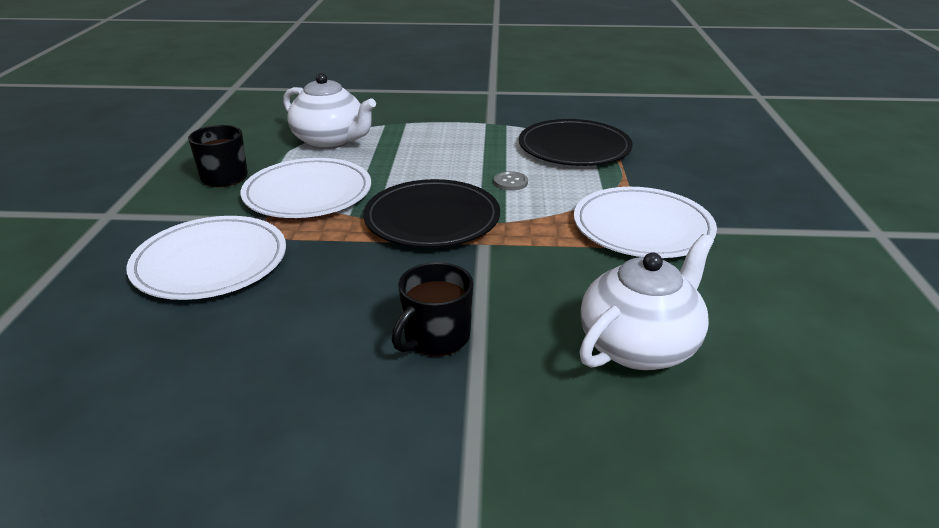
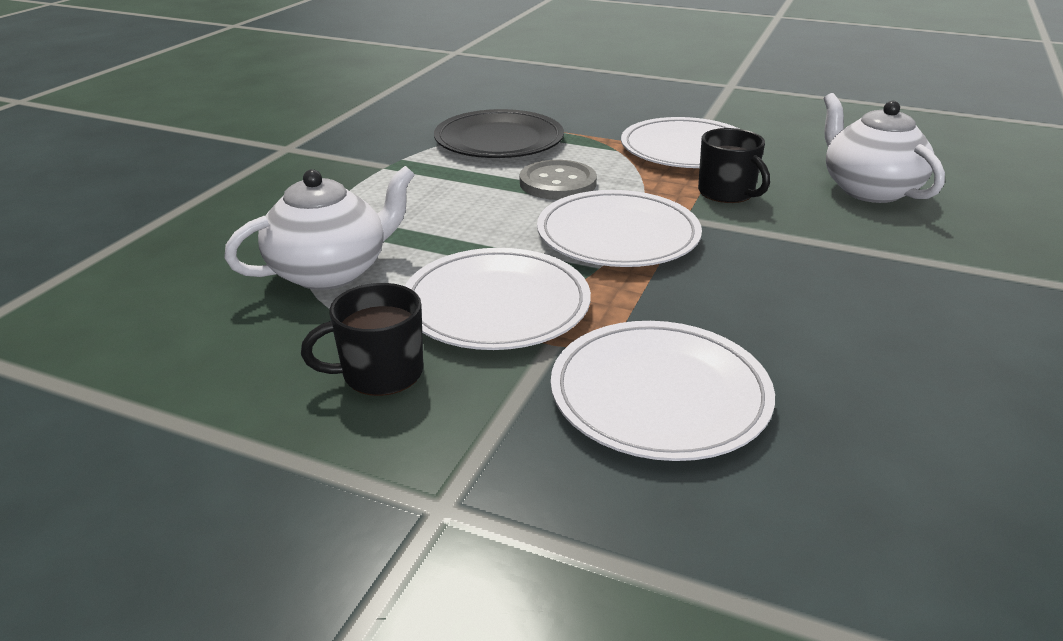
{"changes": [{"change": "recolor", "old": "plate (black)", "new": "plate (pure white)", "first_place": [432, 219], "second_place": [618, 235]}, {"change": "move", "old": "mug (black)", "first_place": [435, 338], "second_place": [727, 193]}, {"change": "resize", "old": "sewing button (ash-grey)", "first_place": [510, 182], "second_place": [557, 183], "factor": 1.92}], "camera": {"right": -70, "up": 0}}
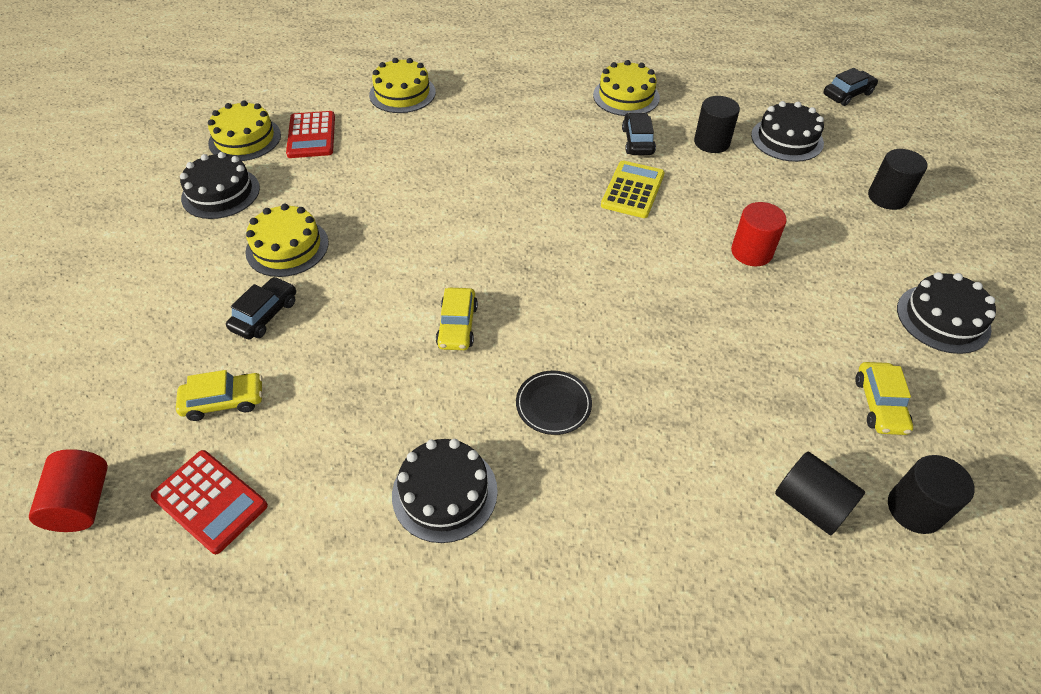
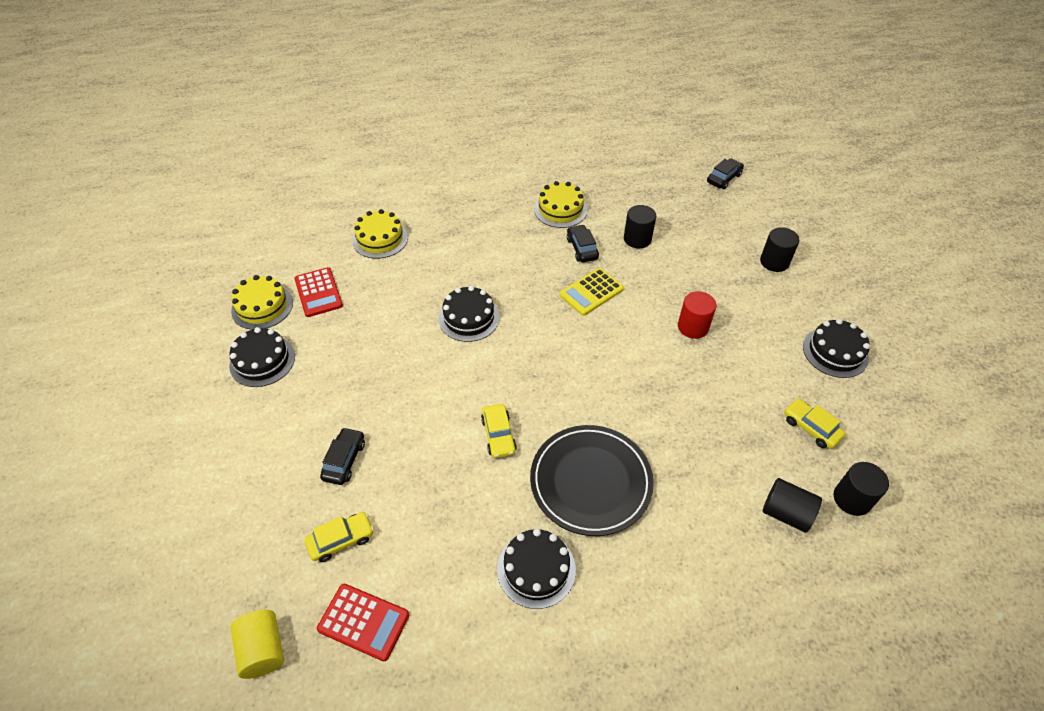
{"changes": [{"change": "recolor", "old": "cylinder shape (scarlet)", "new": "cylinder shape (golden)", "first_place": [83, 503], "second_place": [263, 650]}, {"change": "delete", "old": "gateau (golden)", "first_place": [287, 247]}, {"change": "resize", "old": "plate (black)", "first_place": [553, 404], "second_place": [590, 481], "factor": 2.14}, {"change": "rotate", "old": "calculator (golden)", "first_place": [632, 190], "second_place": [591, 292], "degrees": -135}, {"change": "move", "old": "gateau (black)", "first_place": [787, 139], "second_place": [469, 318]}, {"change": "rotate", "old": "toy car (golden)", "first_place": [879, 404], "second_place": [811, 428], "degrees": 150}], "camera": {"right": -15, "up": 0}}
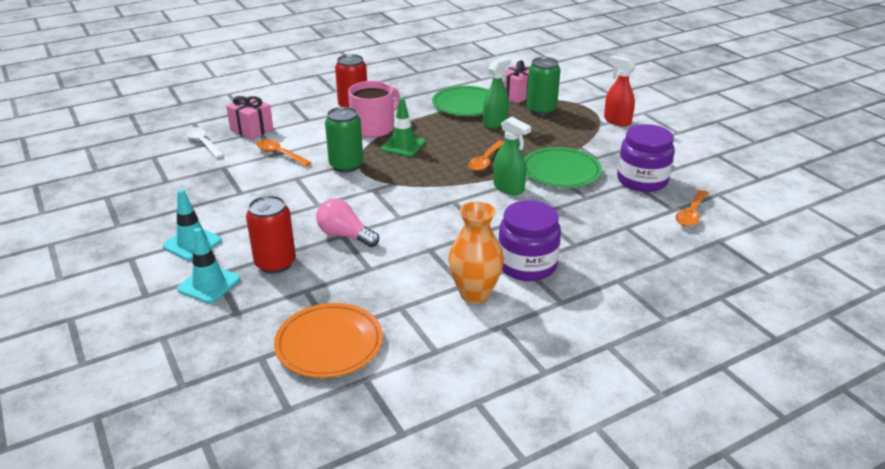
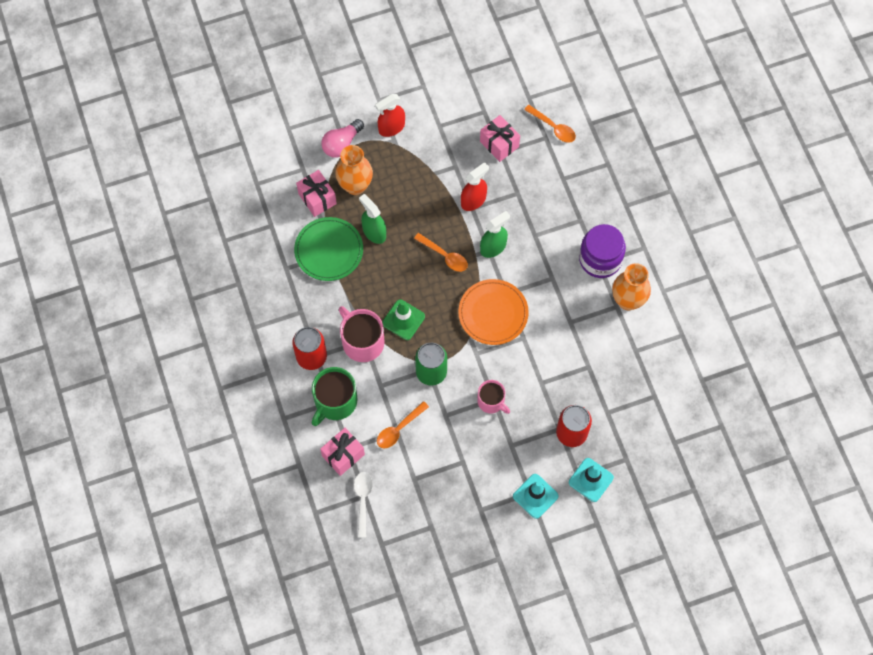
{"changes": [{"change": "rotate", "old": "teaspoon (pure white)", "first_place": [202, 143], "second_place": [363, 500], "degrees": 120}, {"change": "move", "old": "plate (orange-coloured)", "first_place": [329, 343], "second_place": [493, 313]}, {"change": "move", "old": "lightbulb (pink)", "first_place": [345, 235], "second_place": [342, 144]}, {"change": "replace", "old": "plate (emerald)", "new": "sprayer (scarlet)", "first_place": [561, 171], "second_place": [473, 200]}, {"change": "replace", "old": "tin (emerald)", "new": "tall vase (orange-coloured)", "first_place": [541, 110], "second_place": [355, 186]}, {"change": "replace", "old": "jam jar (purple)", "new": "present (pink)", "first_place": [642, 180], "second_place": [499, 144]}, {"change": "insert", "new": "mug (emerald)", "second_place": [335, 401]}, {"change": "insert", "new": "mug (pink)", "second_place": [491, 401]}], "camera": {"right": -80, "up": 35}}
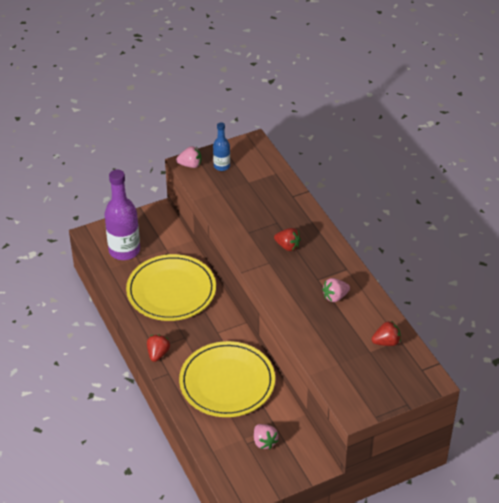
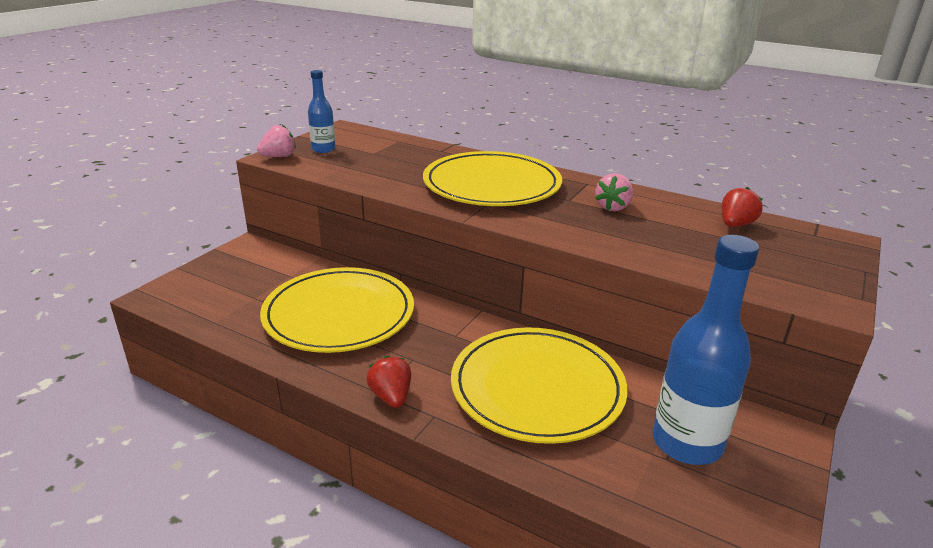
{"changes": [{"change": "delete", "old": "flask (purple)", "first_place": [124, 250]}, {"change": "replace", "old": "strawberry (pink)", "new": "flask (blue)", "first_place": [264, 442], "second_place": [687, 443]}, {"change": "replace", "old": "strawberry (scarlet)", "new": "plate (golden)", "first_place": [287, 246], "second_place": [492, 185]}], "camera": {"right": -35, "up": -15}}
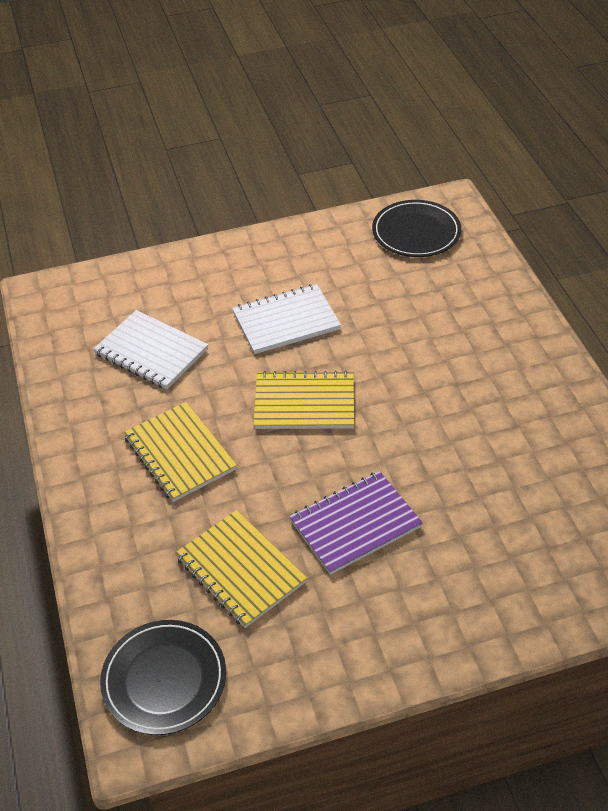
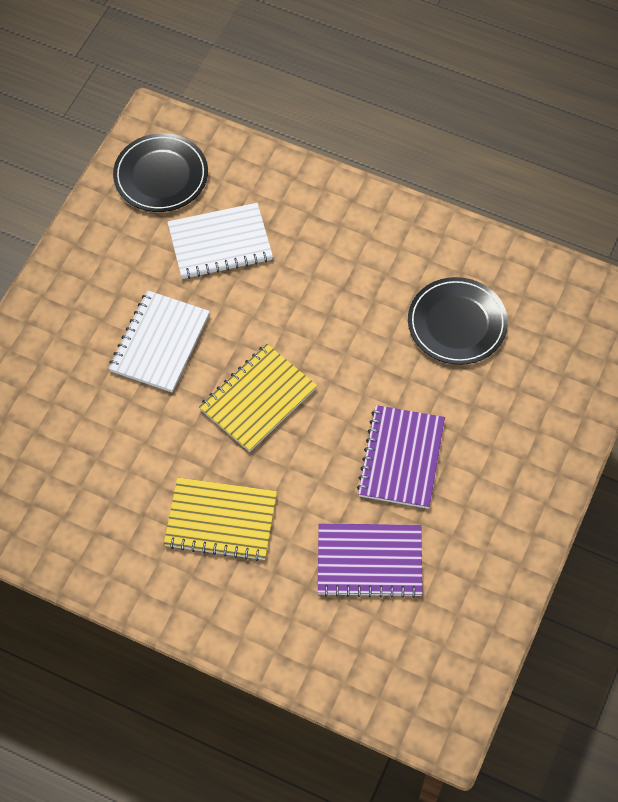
{"changes": [{"change": "move", "old": "notebook (pure white)", "first_place": [151, 352], "second_place": [220, 243]}, {"change": "move", "old": "plate (black)", "first_place": [164, 679], "second_place": [457, 323]}, {"change": "recolor", "old": "notebook (golden)", "new": "notebook (purple)", "first_place": [240, 570], "second_place": [369, 561]}], "camera": {"right": -50, "up": 15}}
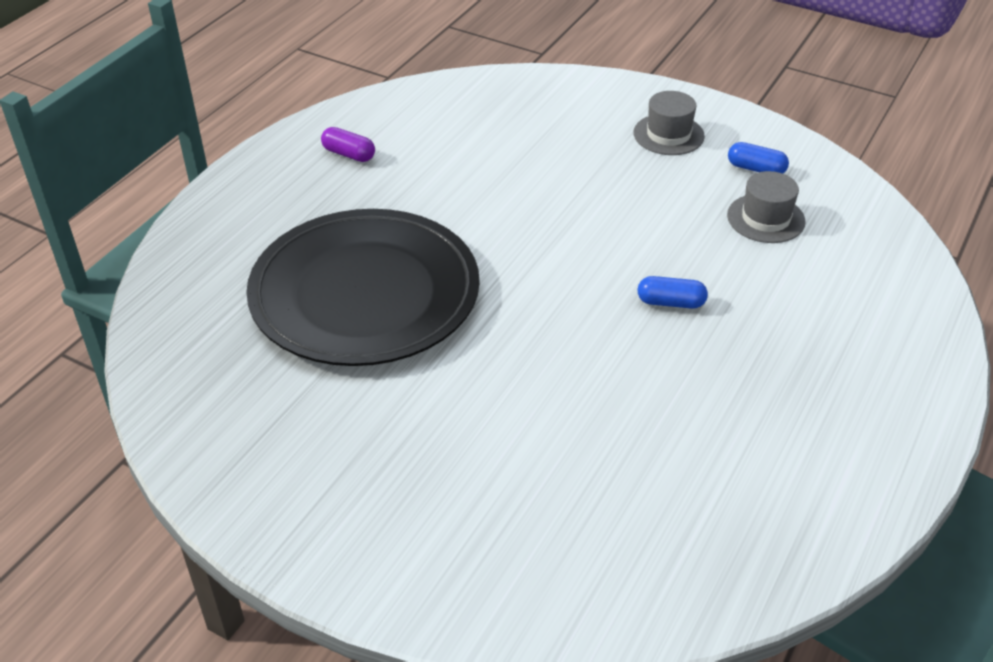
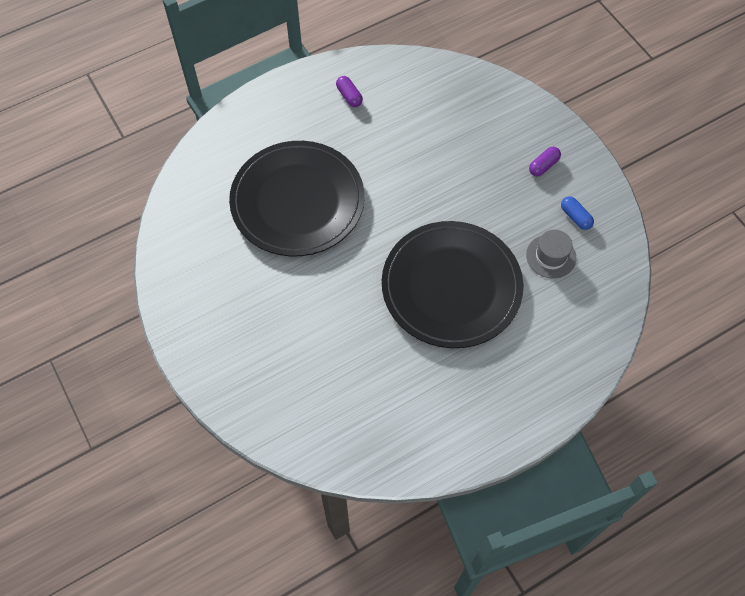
{"changes": [{"change": "replace", "old": "top hat (ash-grey)", "new": "pill shape (purple)", "first_place": [668, 134], "second_place": [543, 166]}, {"change": "replace", "old": "pill shape (blue)", "new": "plate (black)", "first_place": [670, 302], "second_place": [451, 287]}], "camera": {"right": 30, "up": 20}}
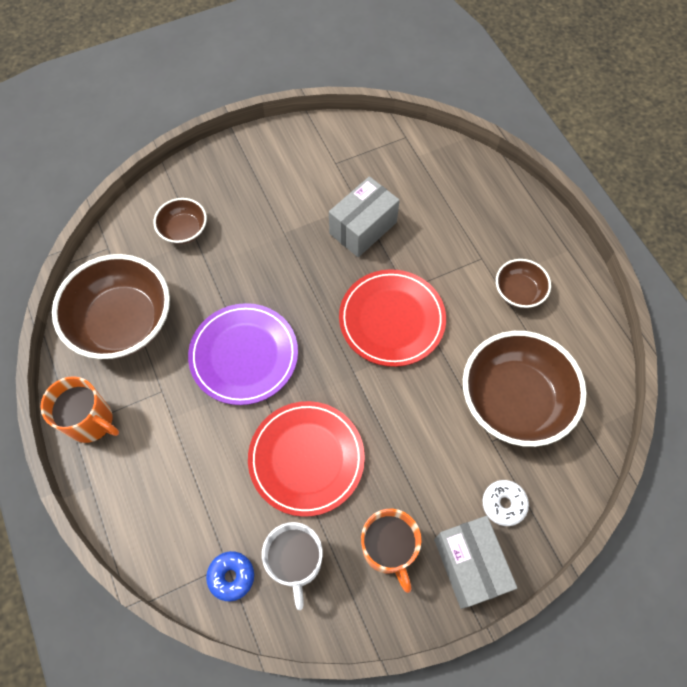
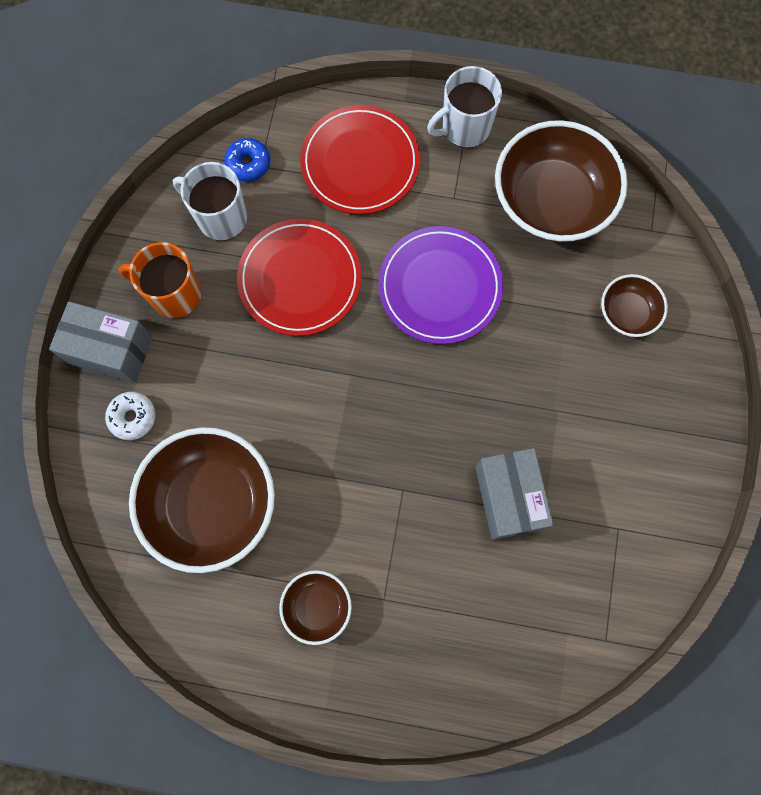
{"changes": [{"change": "recolor", "old": "mug (orange-coloured)", "new": "mug (pure white)", "first_place": [91, 421], "second_place": [464, 128]}, {"change": "move", "old": "plate (scarlet)", "first_place": [392, 319], "second_place": [360, 163]}], "camera": {"right": 125, "up": 10}}
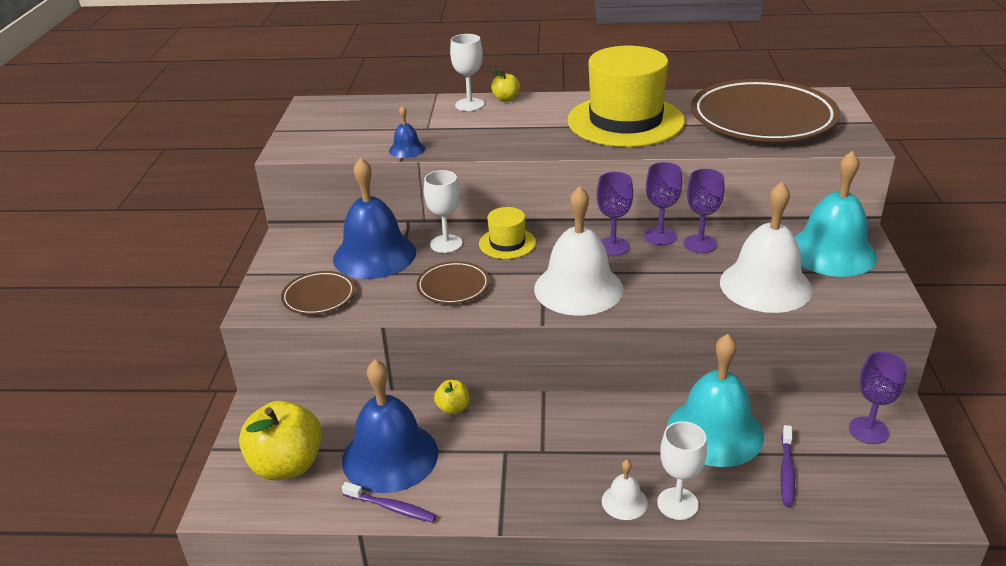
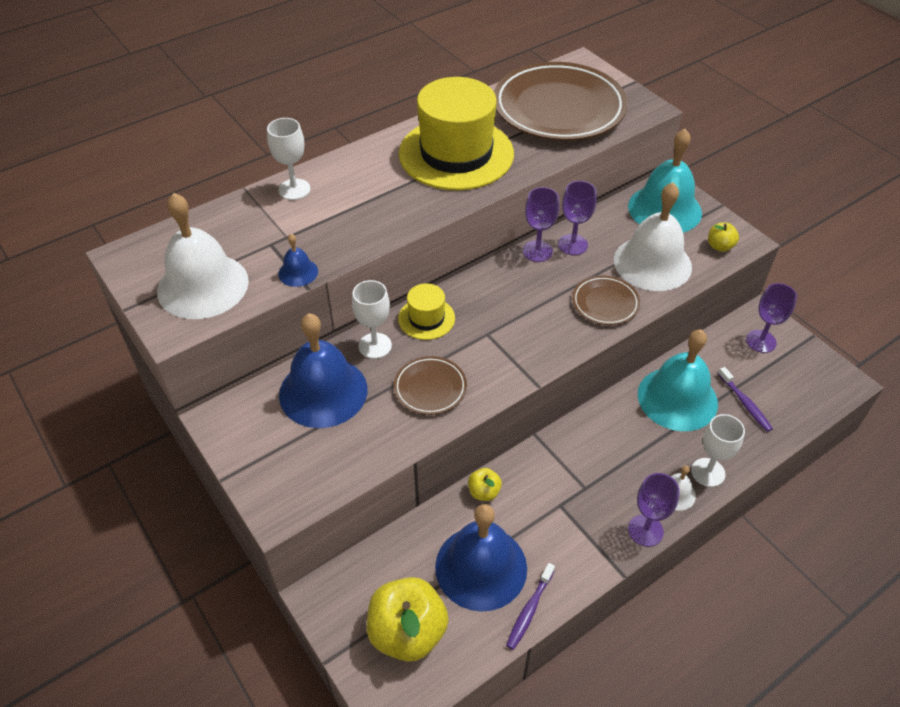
{"changes": [{"change": "move", "old": "plate (russet)", "first_place": [319, 297], "second_place": [605, 303]}, {"change": "rotate", "old": "dental brush (purple)", "first_place": [391, 508], "second_place": [529, 610], "degrees": 135}, {"change": "move", "old": "apple fruit (golden)", "first_place": [506, 99], "second_place": [719, 246]}, {"change": "move", "old": "school bell (pure white)", "first_place": [578, 288], "second_place": [203, 285]}, {"change": "move", "old": "goblet (purple)", "first_place": [612, 246], "second_place": [645, 530]}], "camera": {"right": -40, "up": 15}}
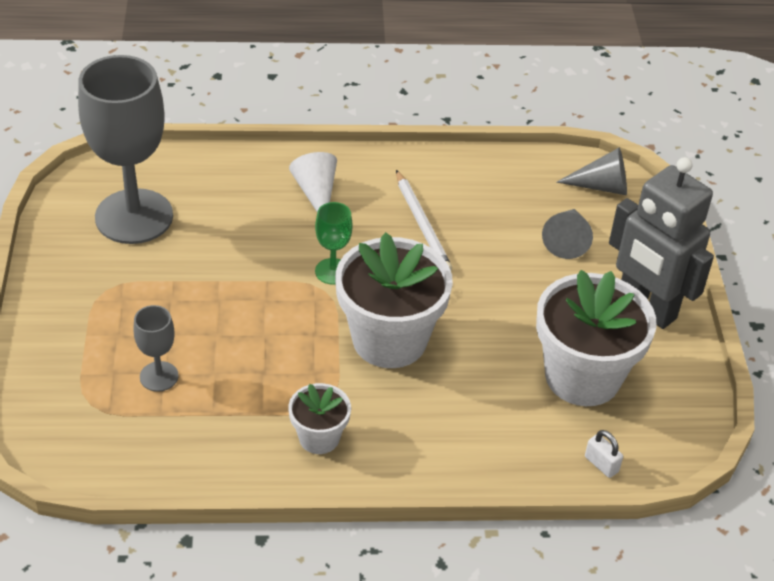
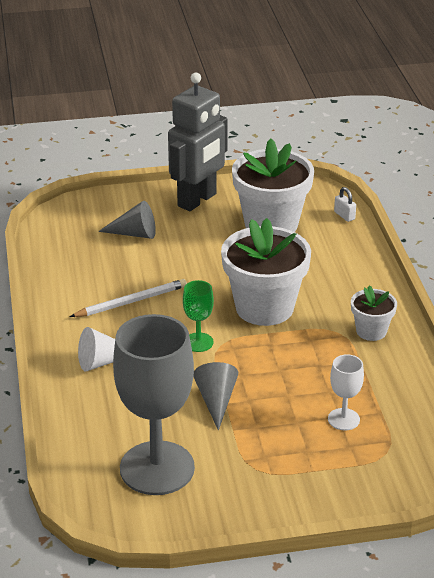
{"changes": [{"change": "recolor", "old": "goblet (ash-grey)", "new": "goblet (pure white)", "first_place": [159, 376], "second_place": [343, 419]}, {"change": "move", "old": "cone (ash-grey)", "first_place": [601, 186], "second_place": [216, 401]}, {"change": "rotate", "old": "lock (pure white)", "first_place": [601, 464], "second_place": [344, 215], "degrees": -75}], "camera": {"right": -95, "up": -10}}
